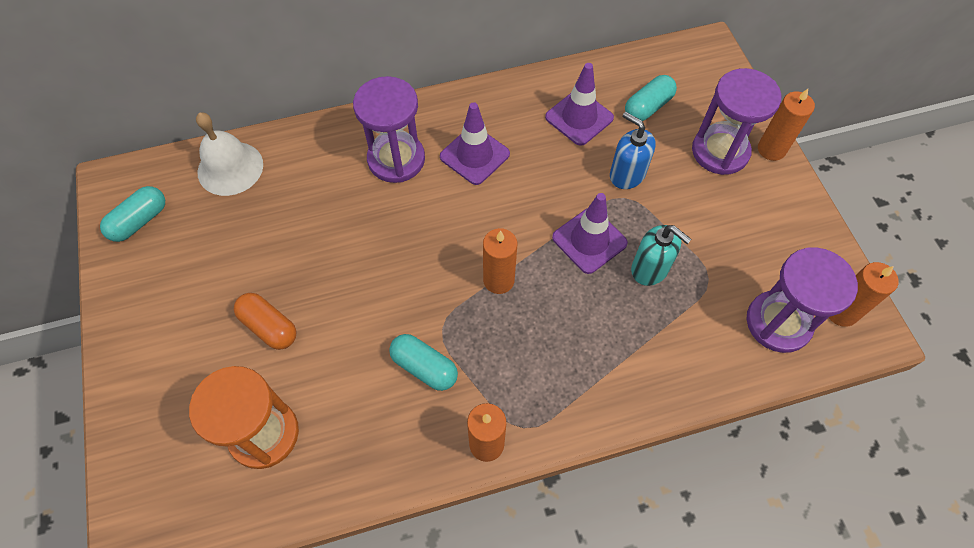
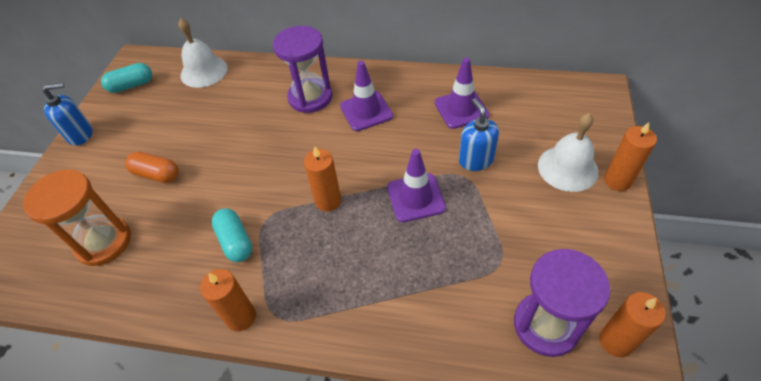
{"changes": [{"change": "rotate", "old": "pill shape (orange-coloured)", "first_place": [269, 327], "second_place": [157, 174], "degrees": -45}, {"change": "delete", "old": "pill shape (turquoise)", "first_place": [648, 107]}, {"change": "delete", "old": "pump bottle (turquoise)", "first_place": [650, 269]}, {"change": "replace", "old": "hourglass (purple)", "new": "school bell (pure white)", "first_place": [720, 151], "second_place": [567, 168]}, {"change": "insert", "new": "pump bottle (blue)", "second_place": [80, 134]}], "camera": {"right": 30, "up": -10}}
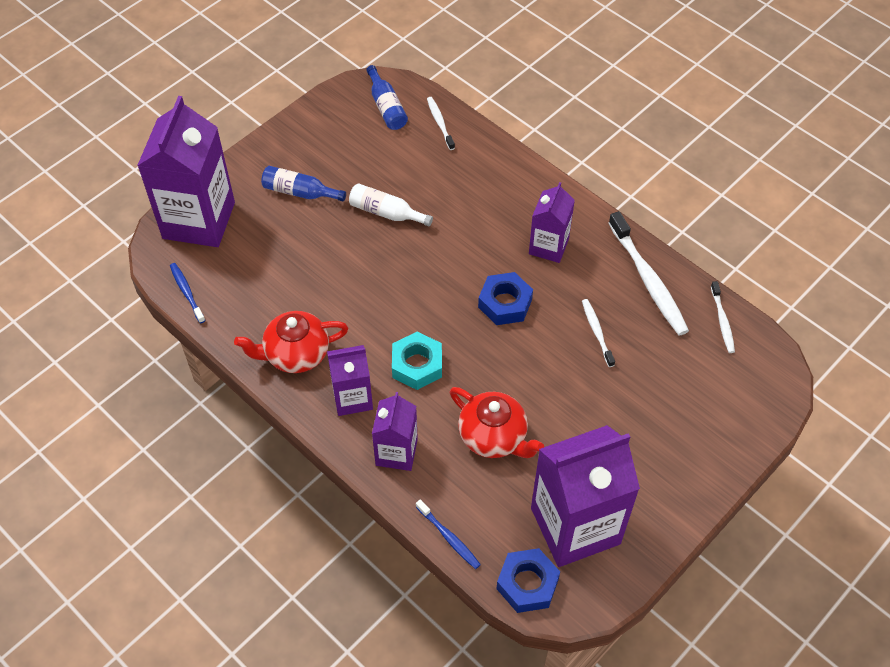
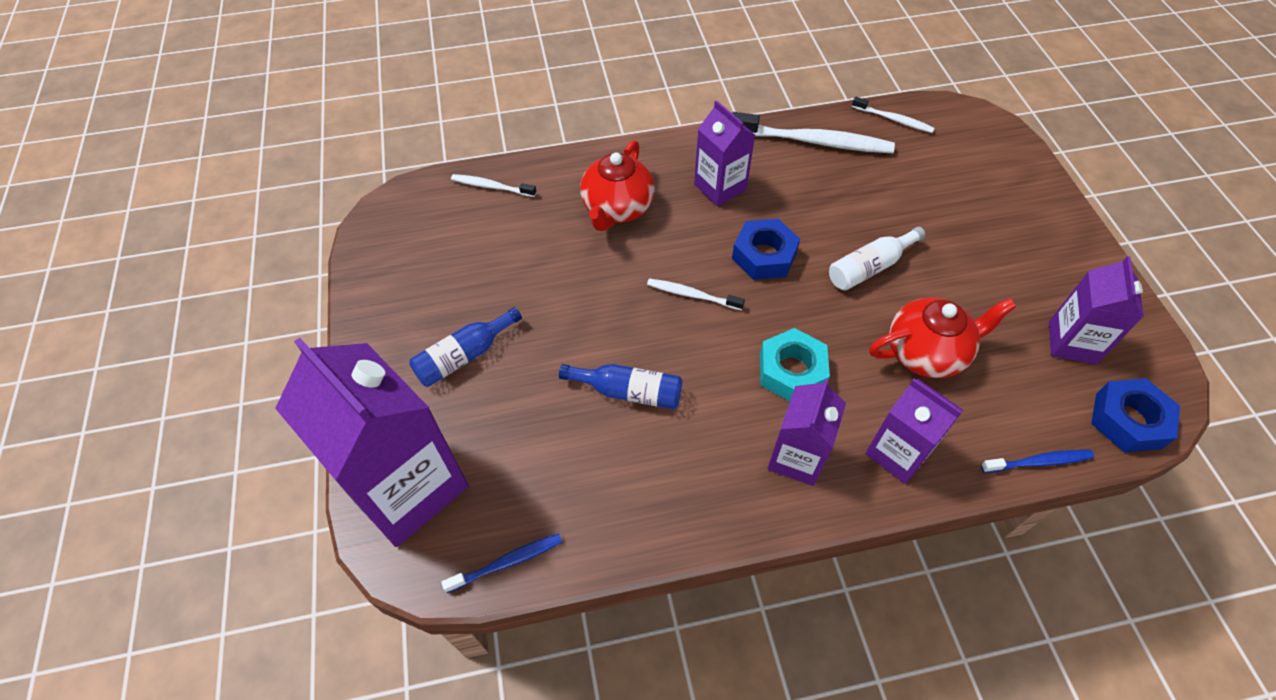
{"changes": [{"change": "rotate", "old": "dental brush (blue)", "first_place": [187, 292], "second_place": [507, 562], "degrees": 150}, {"change": "move", "old": "china teapot (scarlet)", "first_place": [296, 354], "second_place": [617, 208]}, {"change": "move", "old": "flask (pure white)", "first_place": [386, 212], "second_place": [869, 267]}, {"change": "move", "old": "flask (blue)", "first_place": [386, 107], "second_place": [628, 392]}, {"change": "resize", "old": "milk carton (purple)", "first_place": [575, 526], "second_place": [1072, 342], "factor": 0.55}, {"change": "move", "old": "dental brush (pure white)", "first_place": [597, 332], "second_place": [692, 295]}], "camera": {"right": -55, "up": 0}}
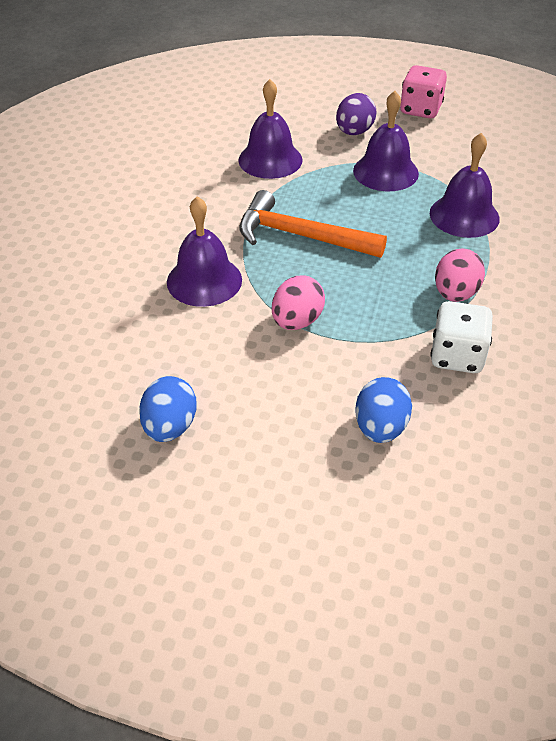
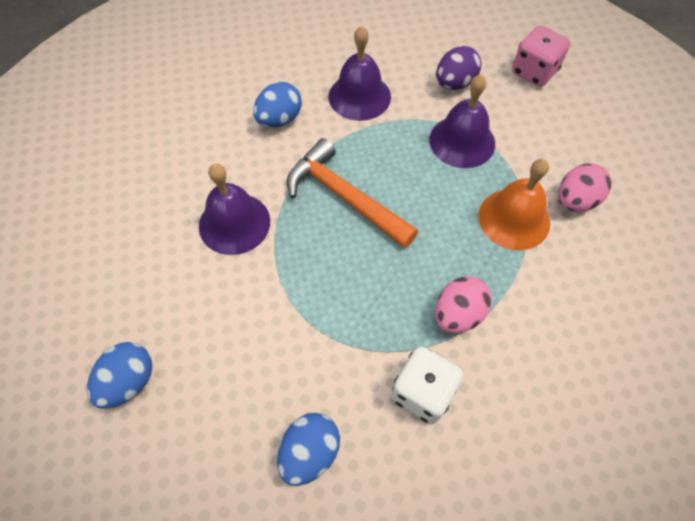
{"changes": [{"change": "move", "old": "toy egg (pink)", "first_place": [297, 321], "second_place": [575, 201]}, {"change": "recolor", "old": "school bell (purple)", "new": "school bell (orange-coloured)", "first_place": [464, 215], "second_place": [514, 219]}, {"change": "insert", "new": "toy egg (blue)", "second_place": [279, 119]}], "camera": {"right": 20, "up": 15}}
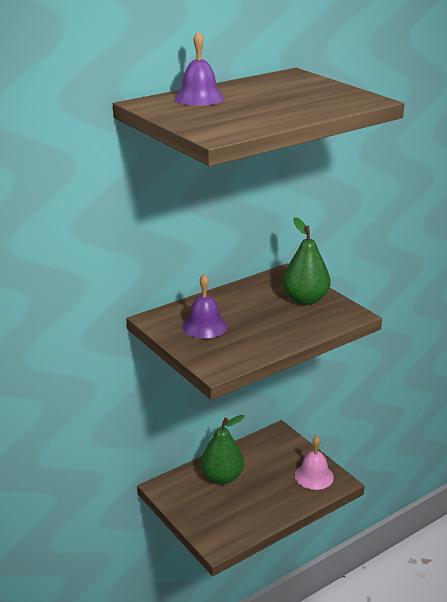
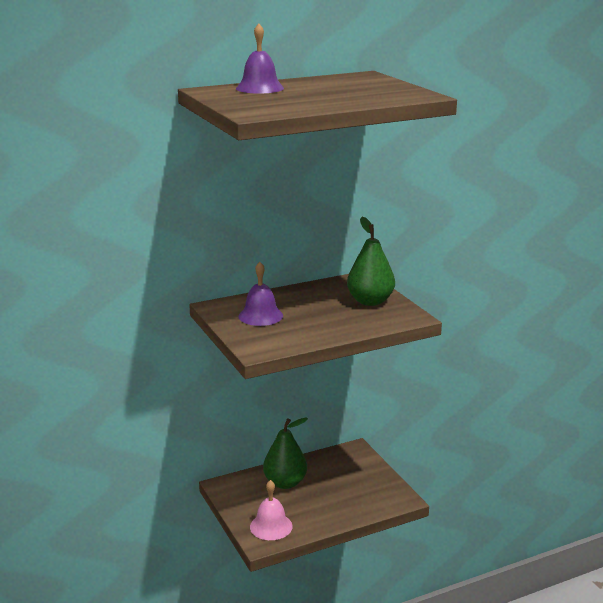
{"changes": [{"change": "move", "old": "school bell (pink)", "first_place": [314, 476], "second_place": [271, 526]}], "camera": {"right": 10, "up": -5}}
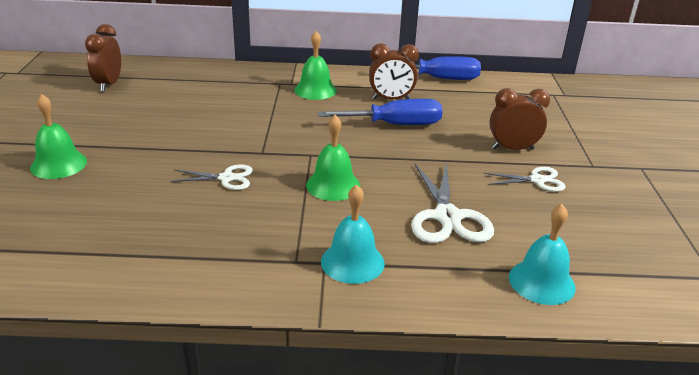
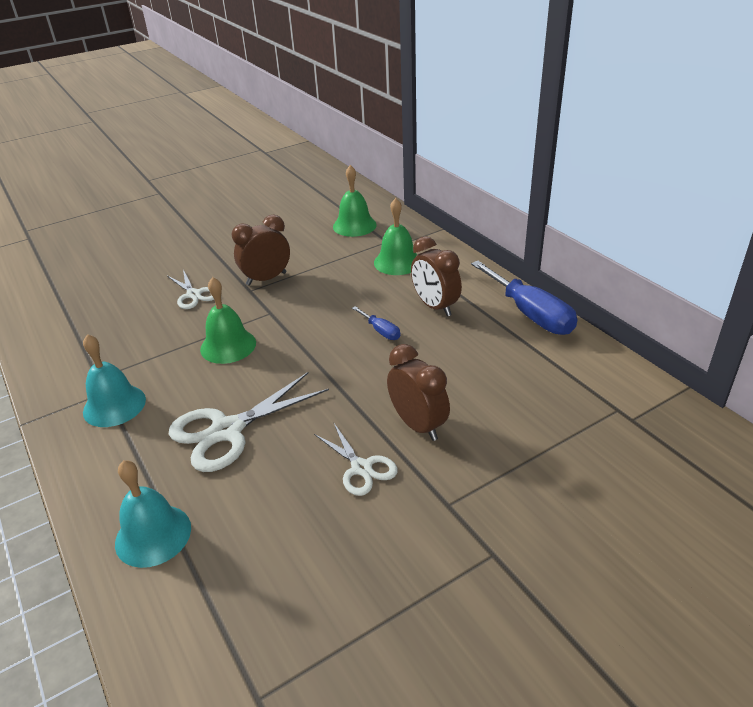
{"changes": [{"change": "move", "old": "school bell (emerald)", "first_place": [59, 164], "second_place": [354, 225]}, {"change": "move", "old": "clock (russet)", "first_place": [109, 84], "second_place": [266, 279]}, {"change": "resize", "old": "screwdriver (blue)", "first_place": [395, 125], "second_place": [381, 331], "factor": 0.47}], "camera": {"right": 60, "up": 5}}
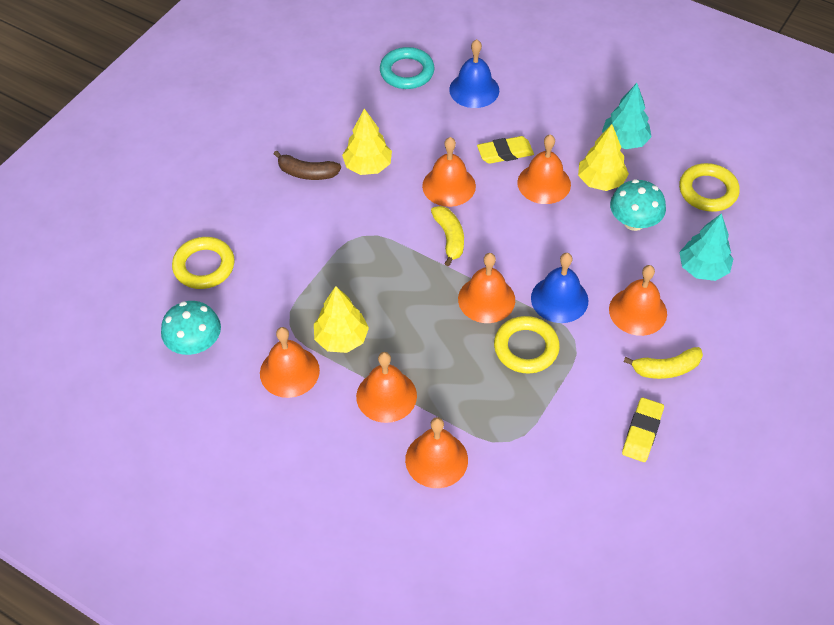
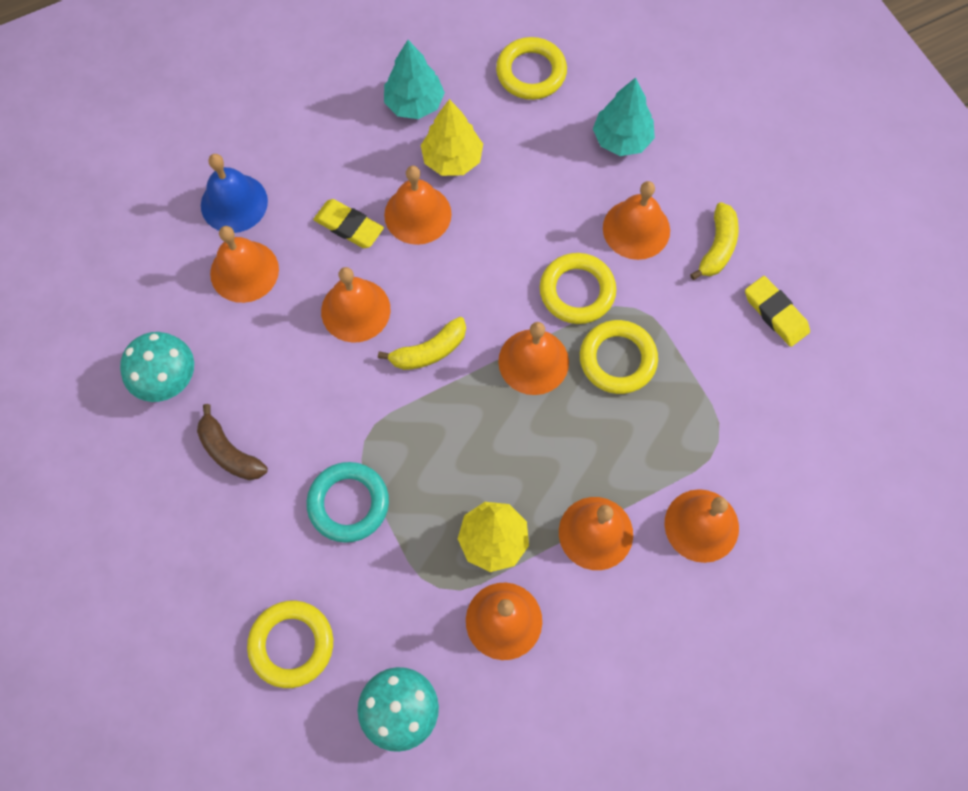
{"changes": [{"change": "rotate", "old": "toy banana (russet)", "first_place": [307, 173], "second_place": [229, 452], "degrees": 90}, {"change": "delete", "old": "fir tree (golden)", "first_place": [367, 166]}, {"change": "move", "old": "ring (turquoise)", "first_place": [407, 72], "second_place": [348, 503]}, {"change": "rotate", "old": "toy banana (golden)", "first_place": [449, 238], "second_place": [429, 351], "degrees": 135}, {"change": "rotate", "old": "gum eraser (golden)", "first_place": [505, 153], "second_place": [349, 226], "degrees": -75}, {"change": "replace", "old": "school bell (blue)", "new": "ring (golden)", "first_place": [559, 299], "second_place": [577, 291]}, {"change": "move", "old": "fungus (turquoise)", "first_place": [634, 222], "second_place": [166, 379]}, {"change": "insert", "new": "school bell (orange-coloured)", "second_place": [244, 271]}], "camera": {"right": -60, "up": 15}}
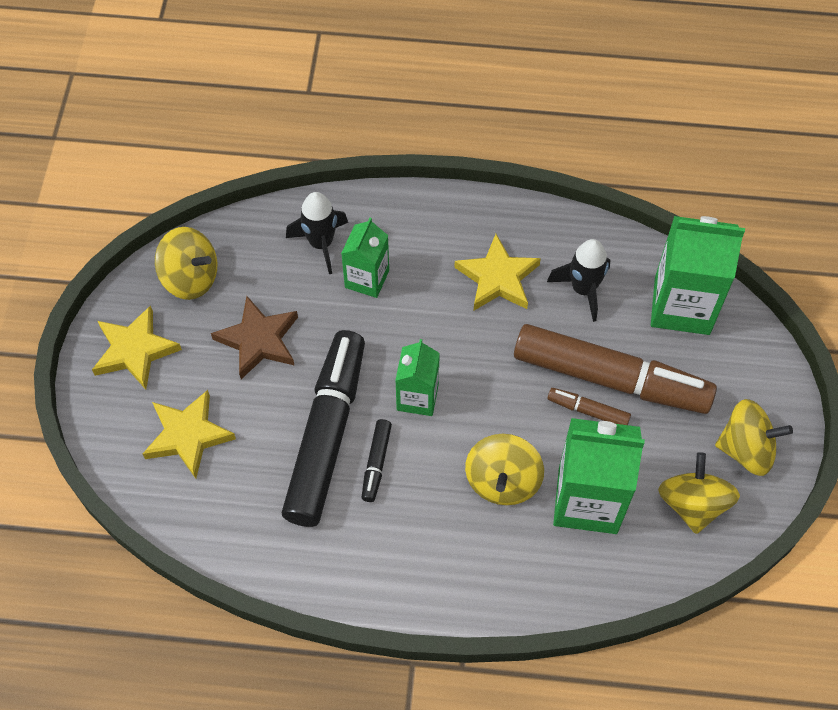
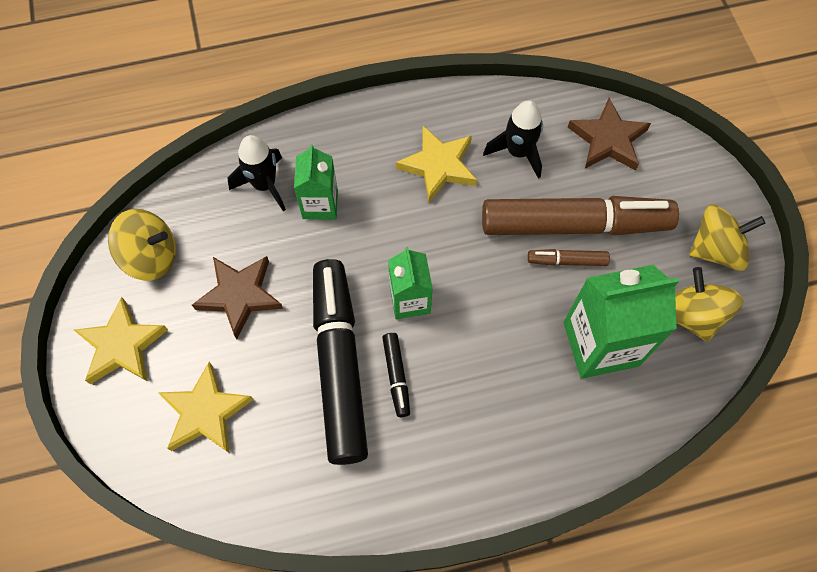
{"changes": [{"change": "delete", "old": "toy top (golden)", "first_place": [502, 481]}, {"change": "replace", "old": "milk carton (emerald)", "new": "star shape (russet)", "first_place": [682, 305], "second_place": [608, 139]}], "camera": {"right": -20, "up": 5}}
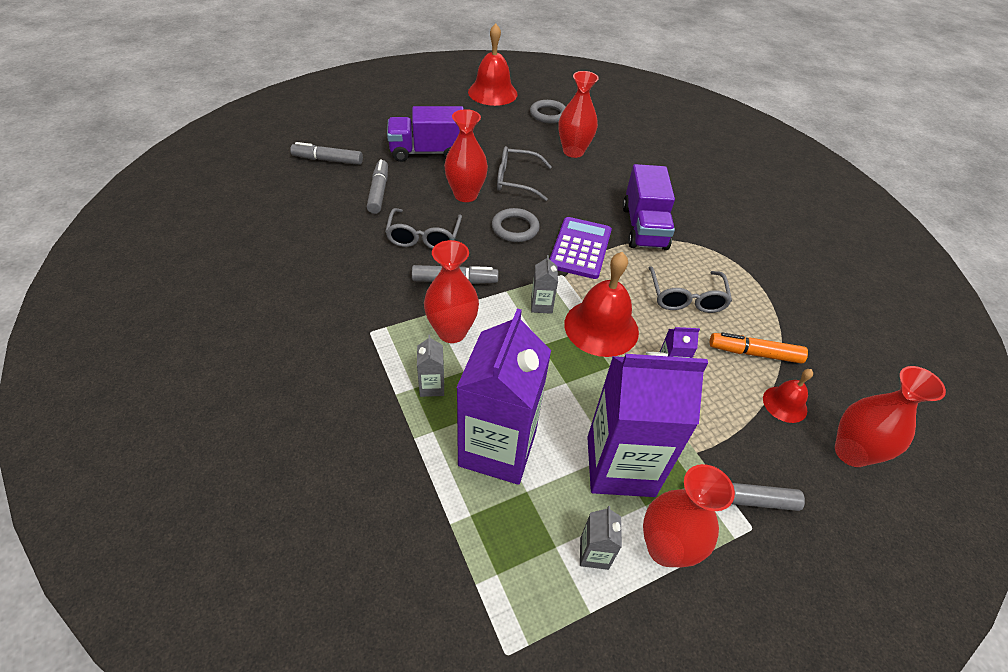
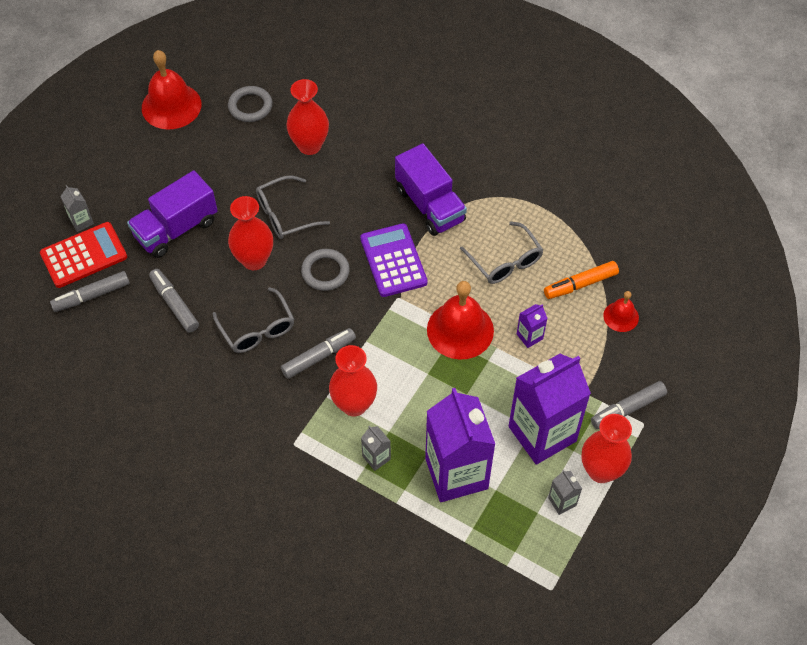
{"changes": [{"change": "move", "old": "milk carton (ash-grey)", "first_place": [541, 305], "second_place": [81, 221]}, {"change": "delete", "old": "tall vase (scarlet)", "first_place": [851, 452]}, {"change": "insert", "new": "calculator (scarlet)", "second_place": [84, 255]}], "camera": {"right": -30, "up": 10}}
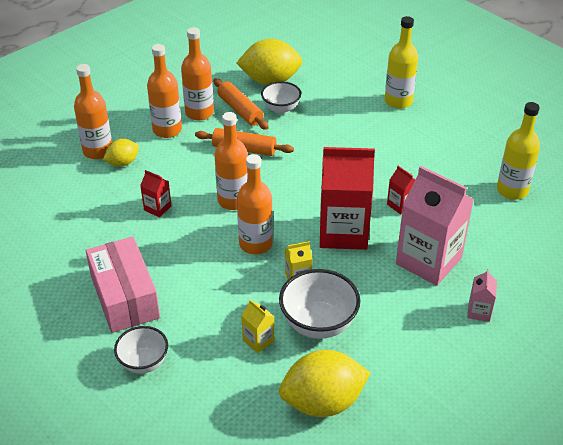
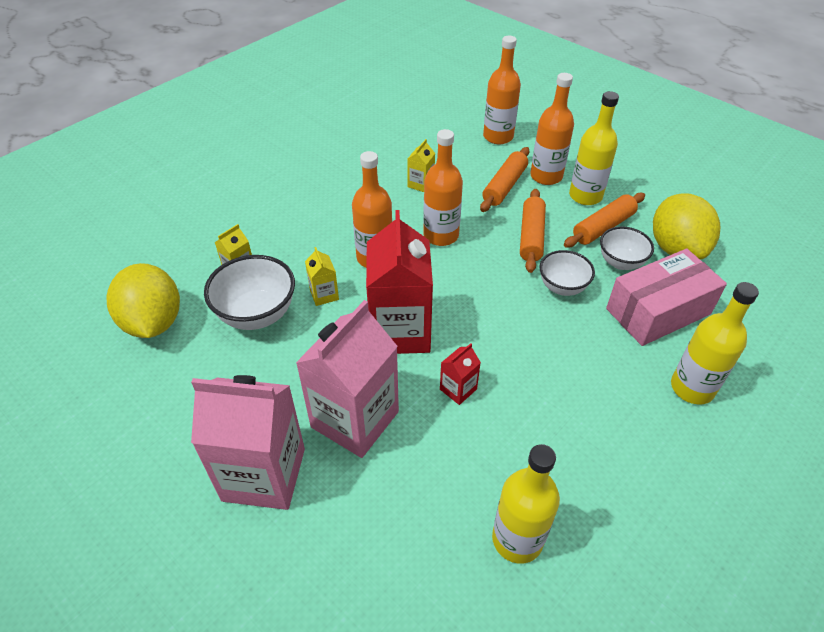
{"changes": [{"change": "move", "old": "box (pink)", "first_place": [125, 297], "second_place": [658, 311]}, {"change": "delete", "old": "toy lemon (golden)", "first_place": [123, 163]}, {"change": "move", "old": "bowl (pure white)", "first_place": [143, 362], "second_place": [562, 287]}, {"change": "recolor", "old": "milk carton (scarlet)", "new": "milk carton (golden)", "first_place": [157, 208], "second_place": [420, 184]}, {"change": "recolor", "old": "flask (orange-coloured)", "new": "flask (golden)", "first_place": [199, 113], "second_place": [585, 196]}, {"change": "resize", "old": "milk carton (pink)", "first_place": [479, 312], "second_place": [264, 474], "factor": 2.3}, {"change": "insert", "new": "dough roller (orange-coloured)", "second_place": [504, 186]}], "camera": {"right": 85, "up": 5}}
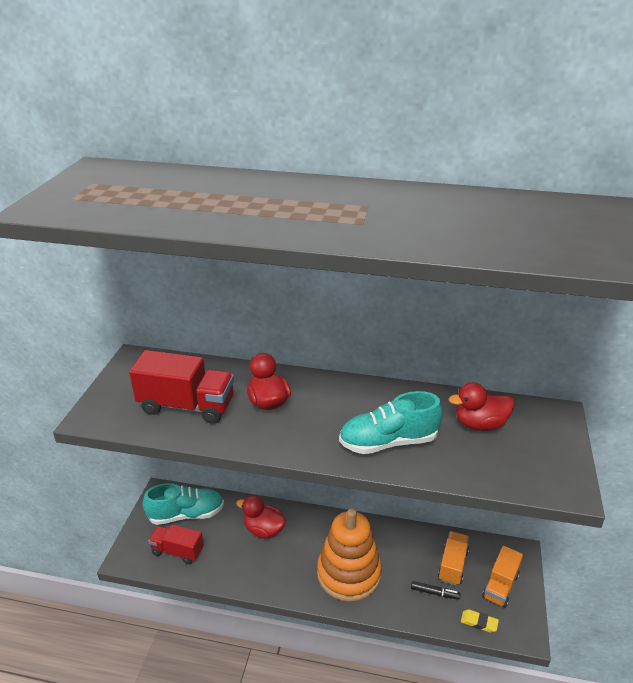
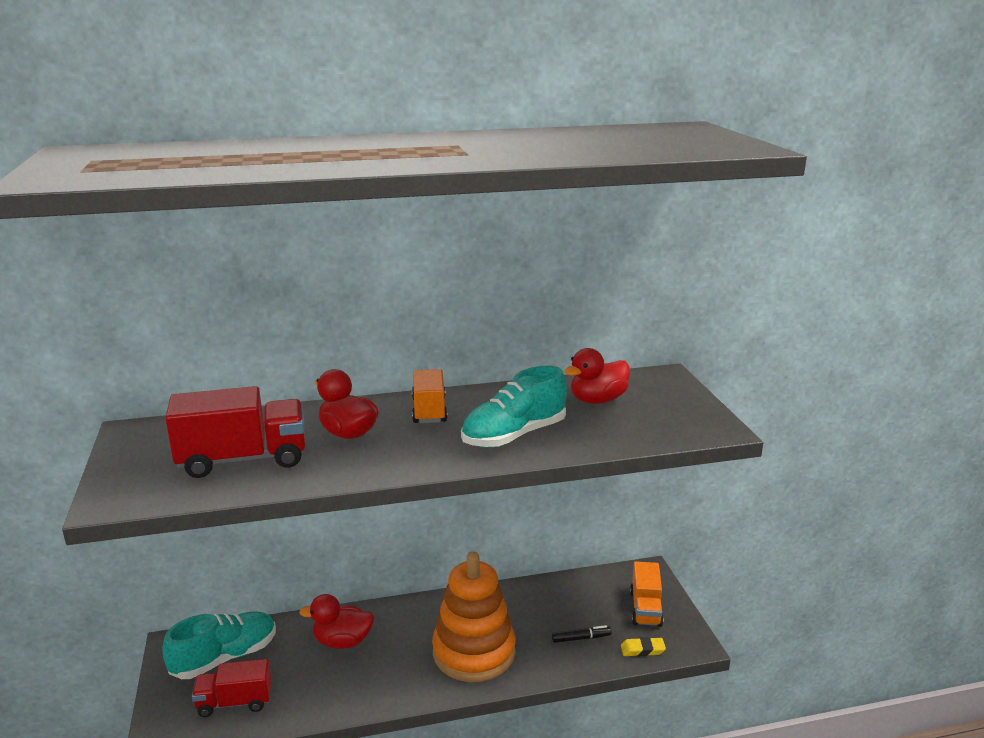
{"changes": [{"change": "move", "old": "truck (orange-coloured)", "first_place": [452, 565], "second_place": [429, 410]}], "camera": {"right": -25, "up": -10}}
